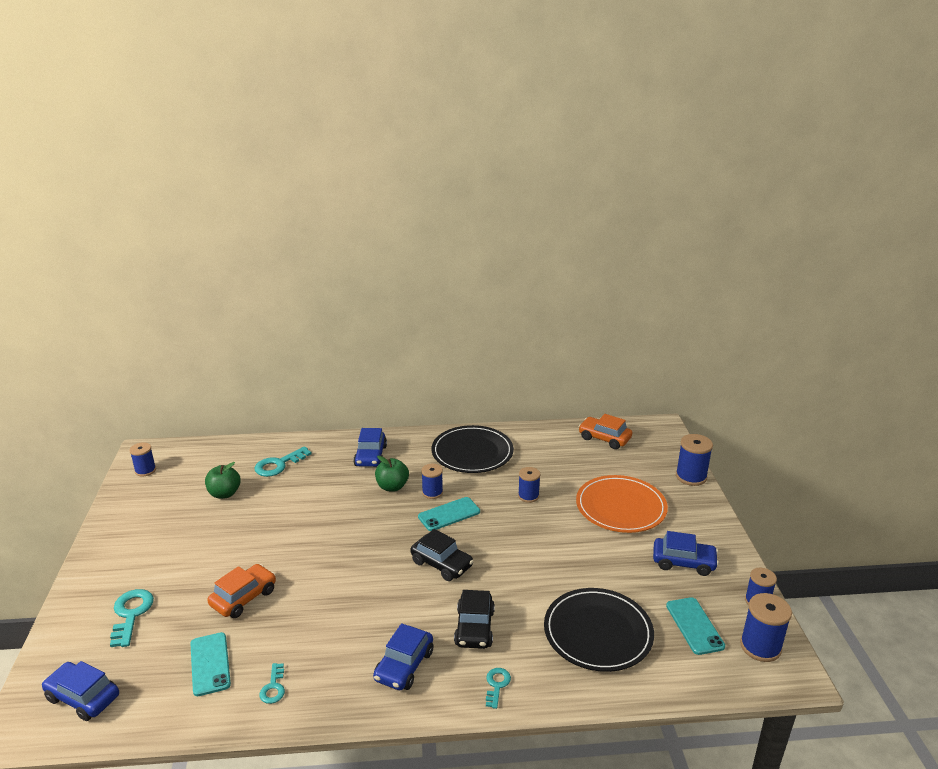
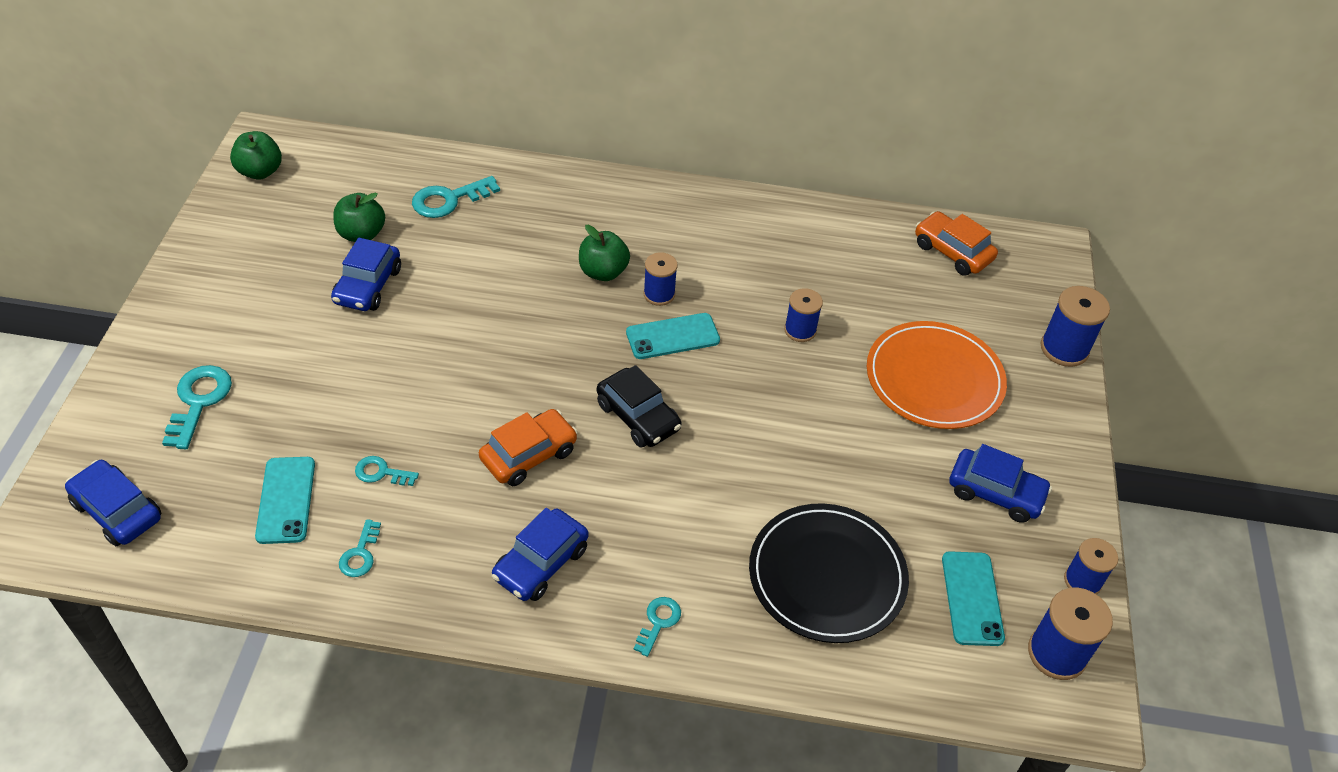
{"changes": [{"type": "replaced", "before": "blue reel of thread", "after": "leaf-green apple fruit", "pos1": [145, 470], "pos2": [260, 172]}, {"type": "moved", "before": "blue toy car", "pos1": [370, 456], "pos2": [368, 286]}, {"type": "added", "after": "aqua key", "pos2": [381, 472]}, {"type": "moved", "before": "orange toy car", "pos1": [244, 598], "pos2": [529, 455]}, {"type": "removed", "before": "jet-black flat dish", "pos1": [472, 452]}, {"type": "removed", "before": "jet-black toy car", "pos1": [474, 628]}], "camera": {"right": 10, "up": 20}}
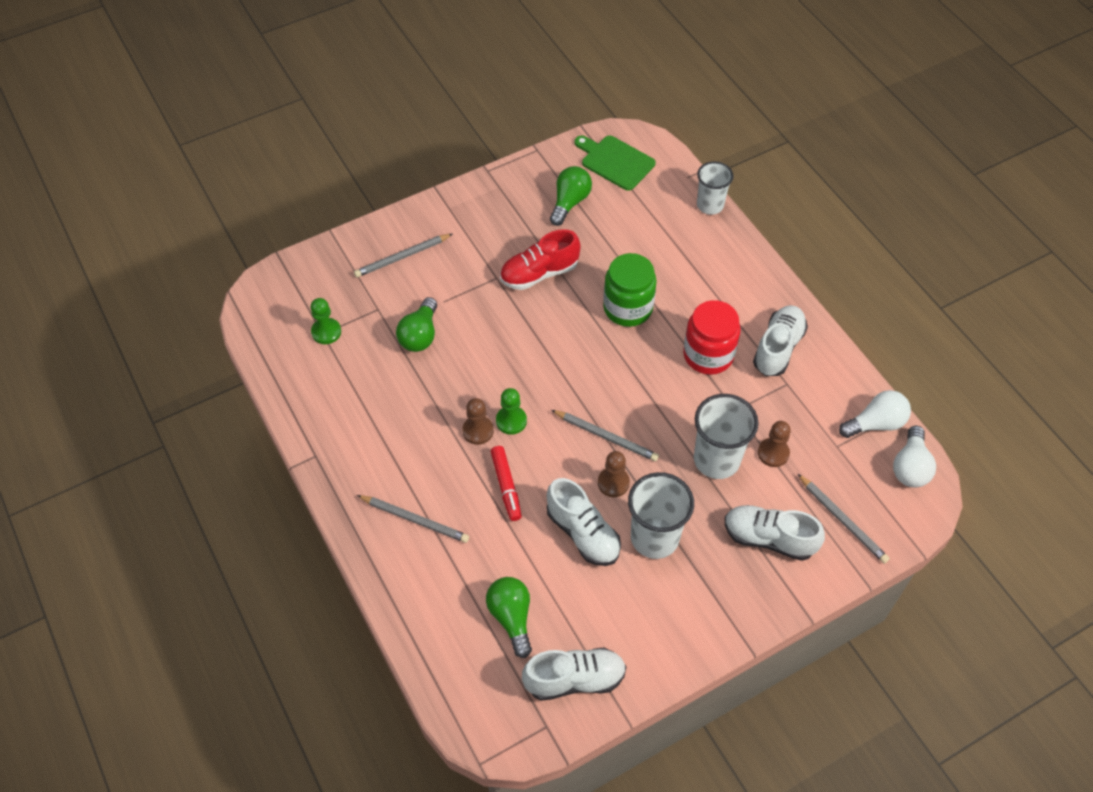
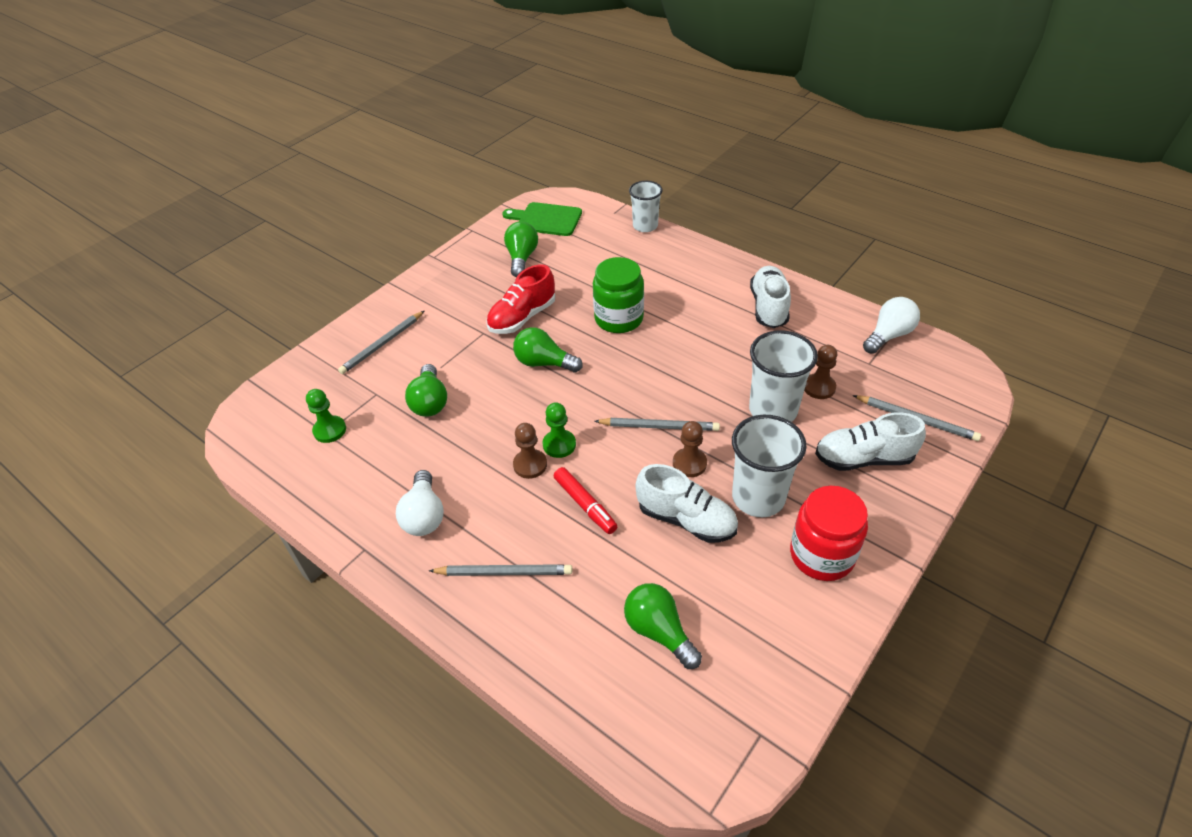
{"changes": [{"type": "moved", "before": "snow-white bulb", "pos1": [910, 467], "pos2": [424, 515]}, {"type": "added", "after": "leaf-green bulb", "pos2": [544, 363]}, {"type": "moved", "before": "crimson jar", "pos1": [708, 355], "pos2": [822, 555]}, {"type": "removed", "before": "snow-white lace-up shoe", "pos1": [575, 679]}], "camera": {"right": -20, "up": -10}}
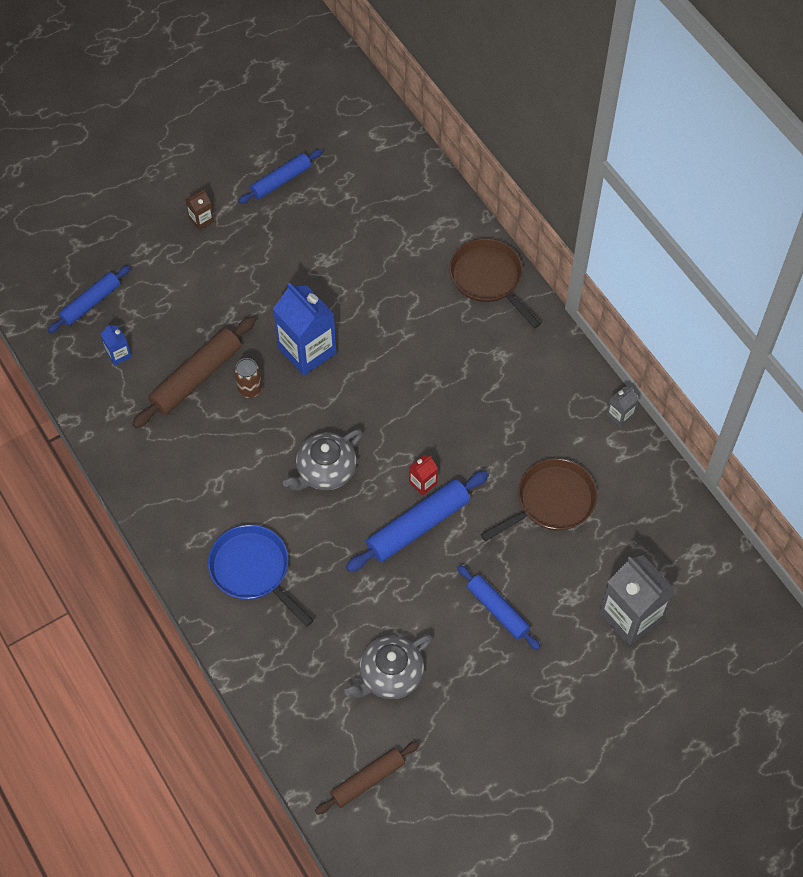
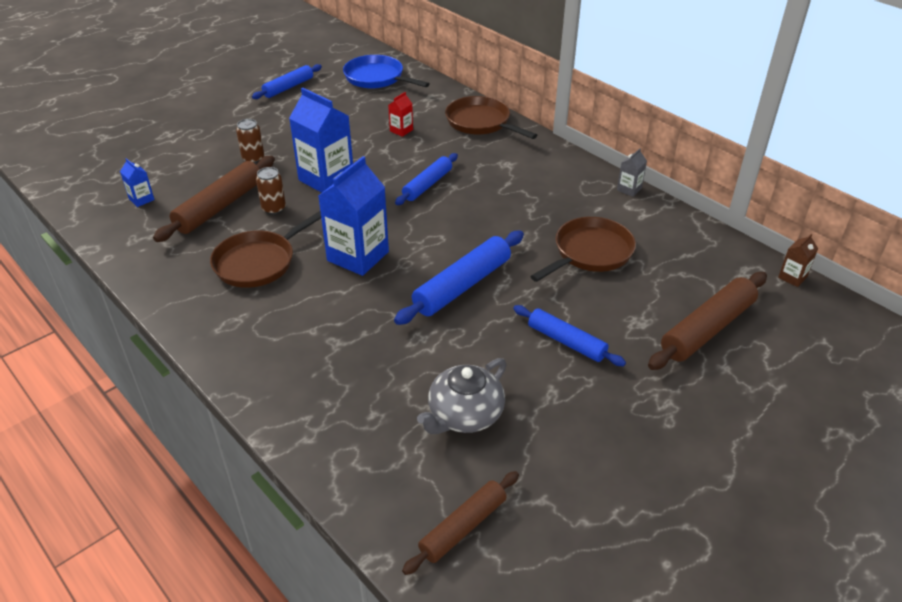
{"changes": [{"type": "added", "after": "dark brown pan", "pos2": [259, 262]}, {"type": "added", "after": "dark brown soda can", "pos2": [253, 158]}, {"type": "replaced", "before": "gray china teapot", "after": "blue carton", "pos1": [325, 471], "pos2": [358, 256]}, {"type": "moved", "before": "blue pan", "pos1": [253, 570], "pos2": [377, 78]}, {"type": "moved", "before": "crimson carton", "pos1": [423, 483], "pos2": [401, 130]}, {"type": "moved", "before": "blue rolling pin", "pos1": [90, 303], "pos2": [427, 185]}, {"type": "replaced", "before": "gray carton", "after": "dark brown rolling pin", "pos1": [630, 616], "pos2": [707, 329]}, {"type": "moved", "before": "dark brown carton", "pos1": [201, 220], "pos2": [792, 277]}], "camera": {"right": -10, "up": -20}}
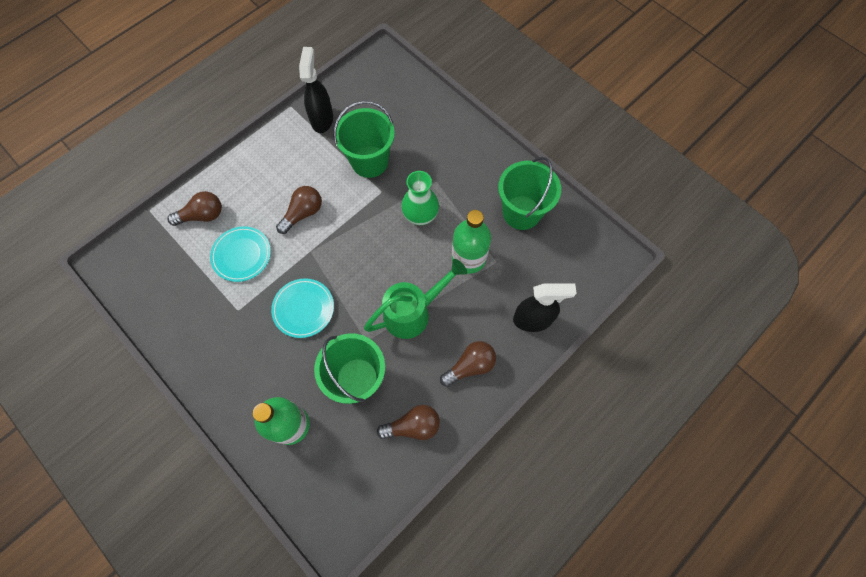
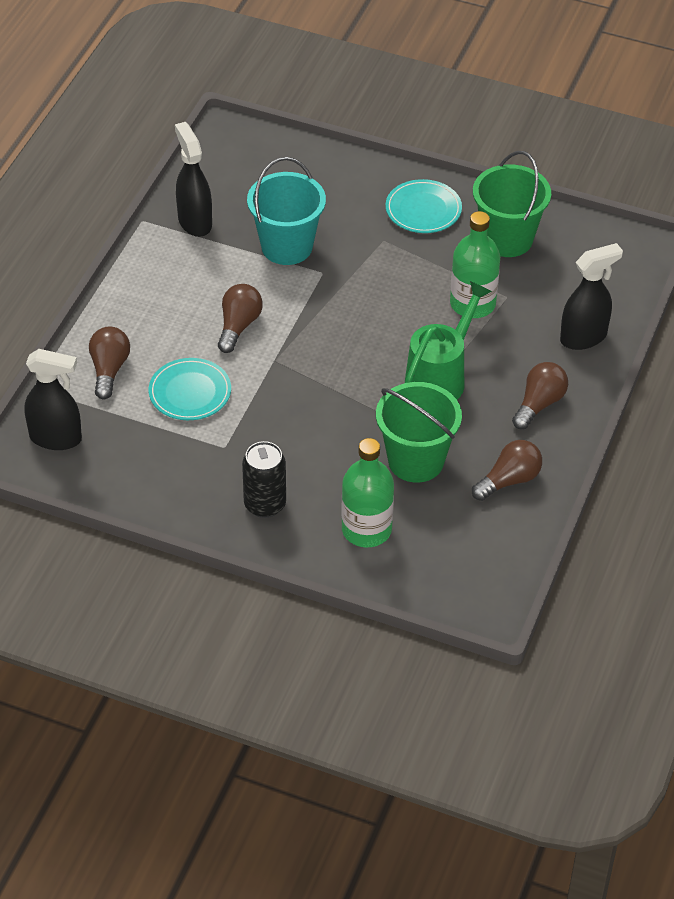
{"changes": [{"type": "added", "after": "jet-black spray cleaner", "pos2": [56, 438]}, {"type": "turned", "before": "dark brown bulb", "pos1": [202, 215], "pos2": [109, 370], "turn": -45}, {"type": "added", "after": "jet-black soda can", "pos2": [265, 504]}, {"type": "recoloured", "before": "leaf-green bucket", "after": "aqua bucket", "pos1": [369, 161], "pos2": [287, 246]}, {"type": "moved", "before": "aqua flat dish", "pos1": [303, 309], "pos2": [423, 210]}, {"type": "removed", "before": "leaf-green flower vase", "pos1": [420, 216]}], "camera": {"right": -25, "up": -20}}
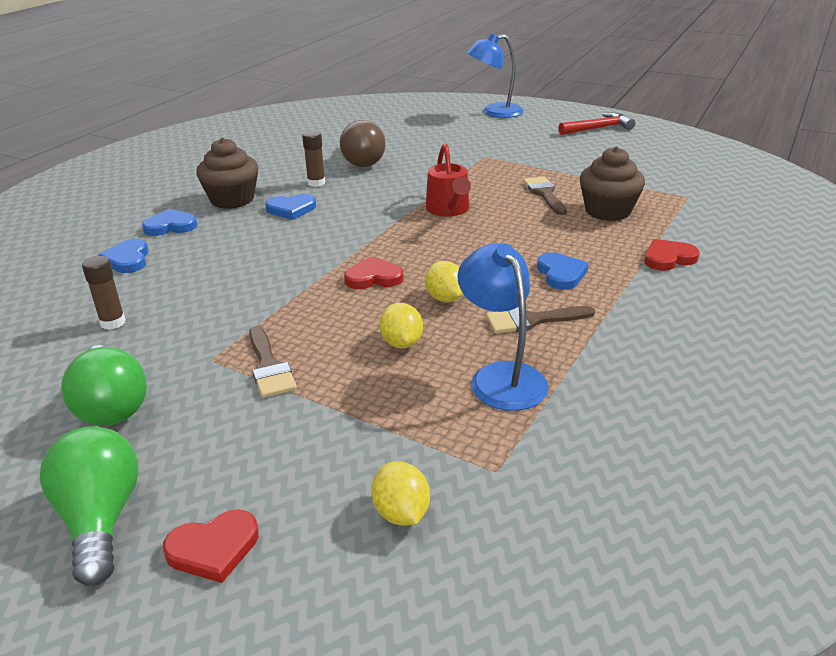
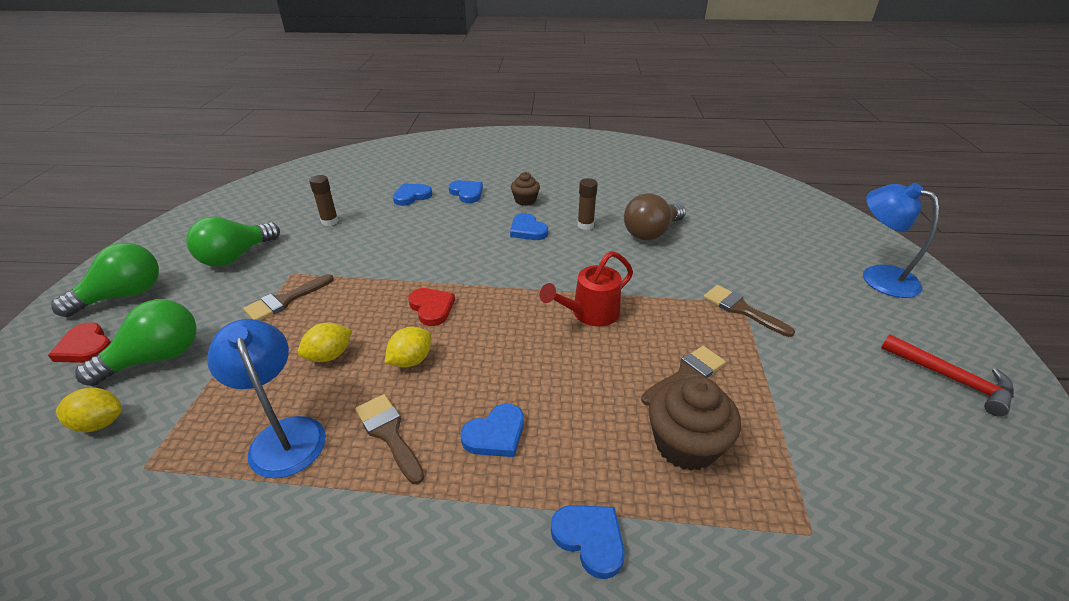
{"changes": [{"type": "turned", "before": "yellow lemon", "pos1": [401, 513], "pos2": [100, 423], "turn": 45}, {"type": "added", "after": "leaf-green bulb", "pos2": [157, 358]}, {"type": "turned", "before": "blue desk lamp", "pos1": [501, 376], "pos2": [284, 434], "turn": -75}, {"type": "resized", "before": "dark brown fairy cake", "pos1": [232, 199], "pos2": [525, 200], "scale": 0.58}, {"type": "recoloured", "before": "crimson heart shape", "after": "blue heart shape", "pos1": [668, 258], "pos2": [590, 539]}, {"type": "added", "after": "dark brown paint brush", "pos2": [741, 309]}], "camera": {"right": 65, "up": 5}}
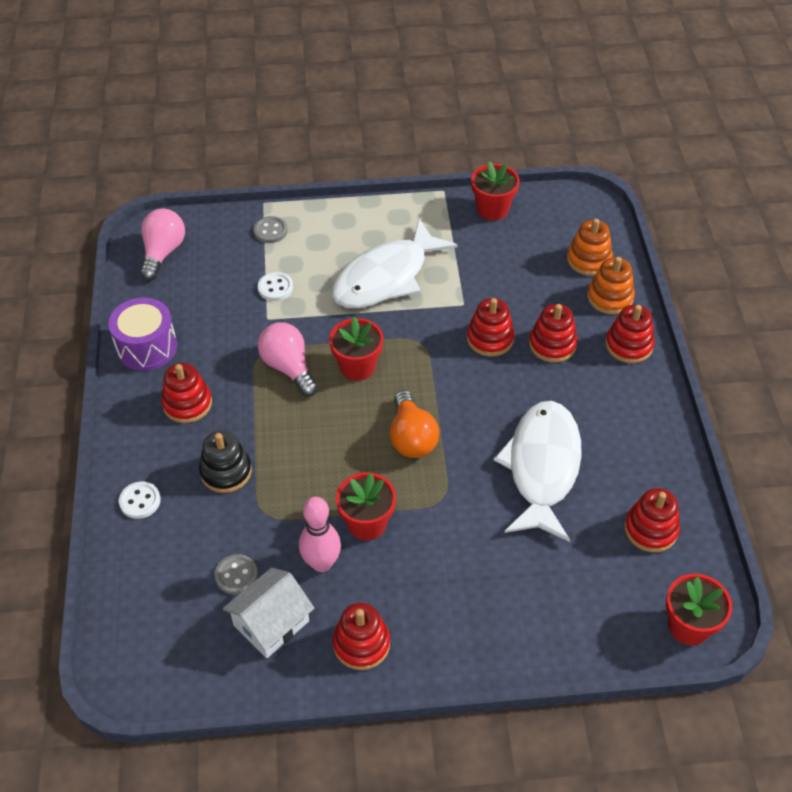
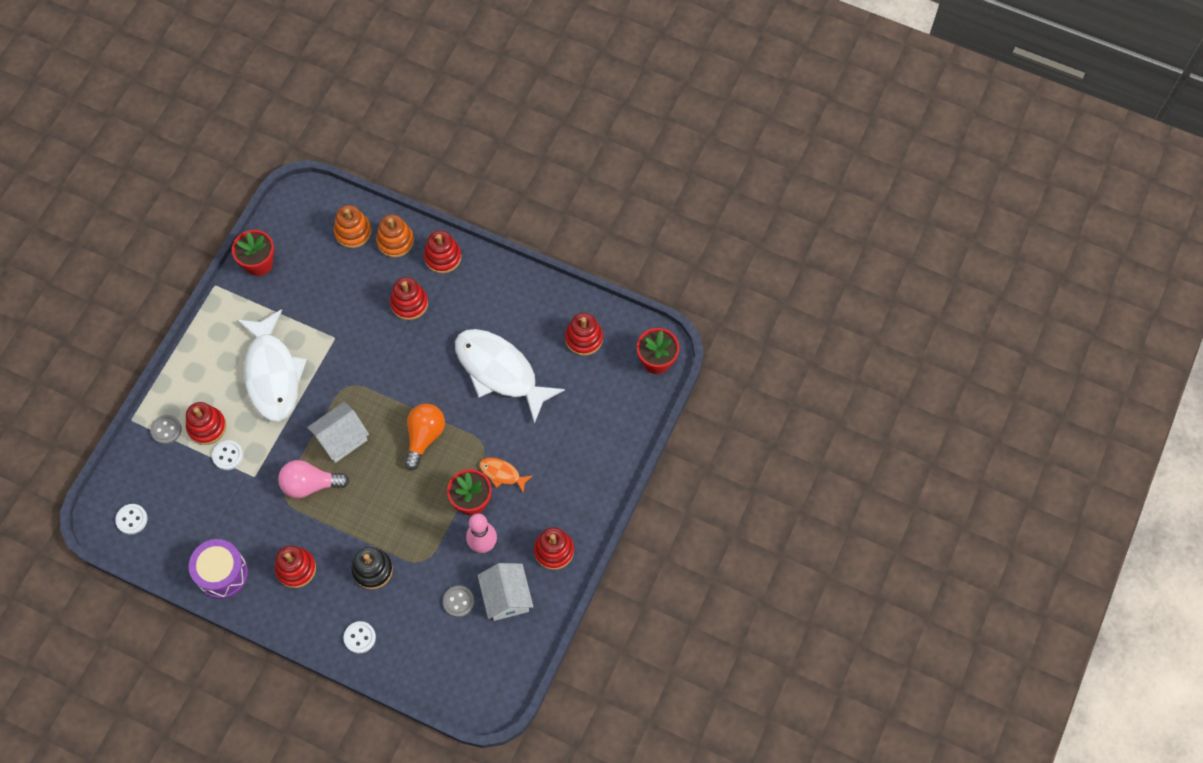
{"changes": [{"type": "replaced", "before": "rose-pink bulb", "after": "snow-white button", "pos1": [163, 252], "pos2": [132, 519]}, {"type": "moved", "before": "crimson stacking rings", "pos1": [490, 339], "pos2": [207, 427]}, {"type": "replaced", "before": "crimson plant pot", "after": "snow-white house", "pos1": [357, 367], "pos2": [341, 438]}, {"type": "turned", "before": "orange bulb", "pos1": [411, 437], "pos2": [424, 437], "turn": -90}, {"type": "added", "after": "orange toy fish", "pos2": [502, 474]}], "camera": {"right": -60, "up": 15}}
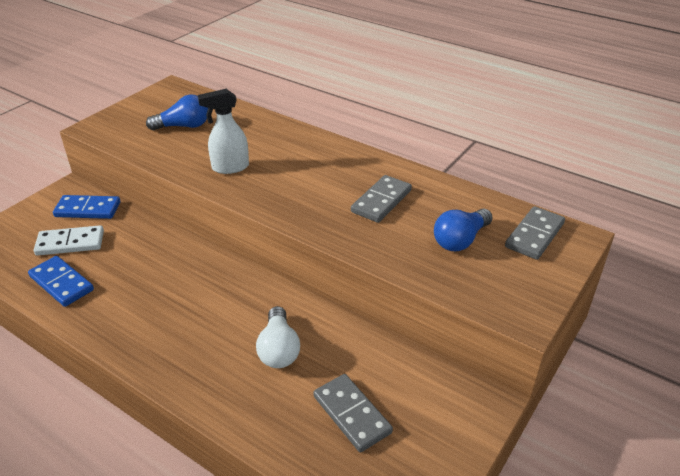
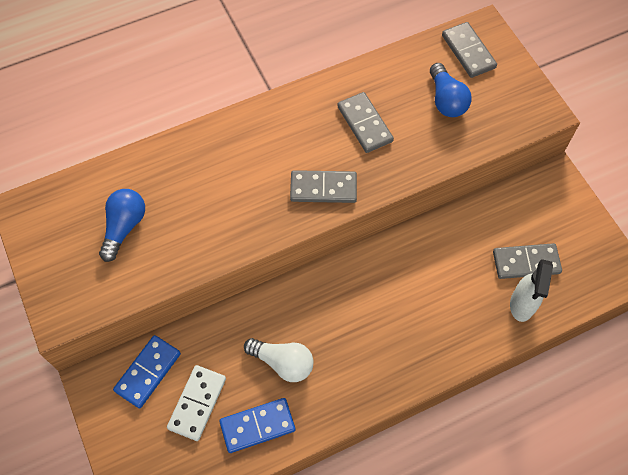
{"changes": [{"type": "moved", "before": "snow-white bulb", "pos1": [279, 349], "pos2": [283, 362]}, {"type": "added", "after": "gray domino tile", "pos2": [323, 188]}, {"type": "moved", "before": "snow-white spray cleaner", "pos1": [230, 167], "pos2": [522, 305]}], "camera": {"right": -60, "up": 25}}
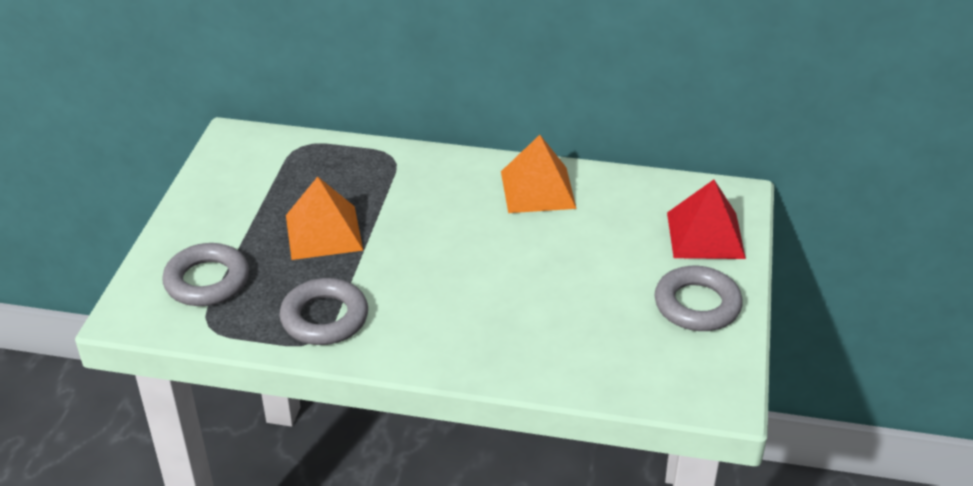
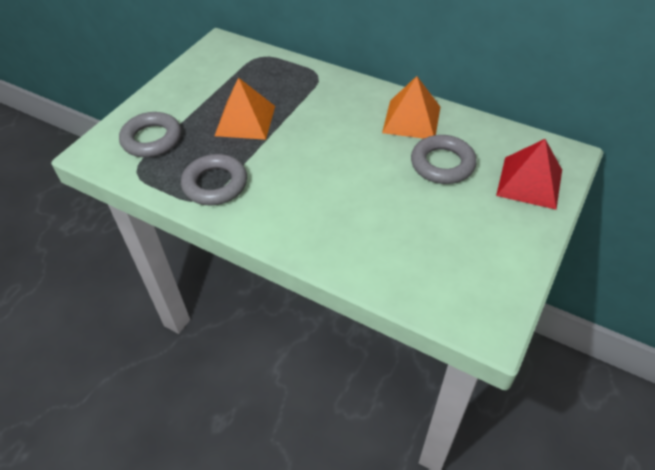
{"changes": [{"type": "moved", "before": "gray ring", "pos1": [697, 305], "pos2": [442, 164]}], "camera": {"right": 20, "up": 10}}
